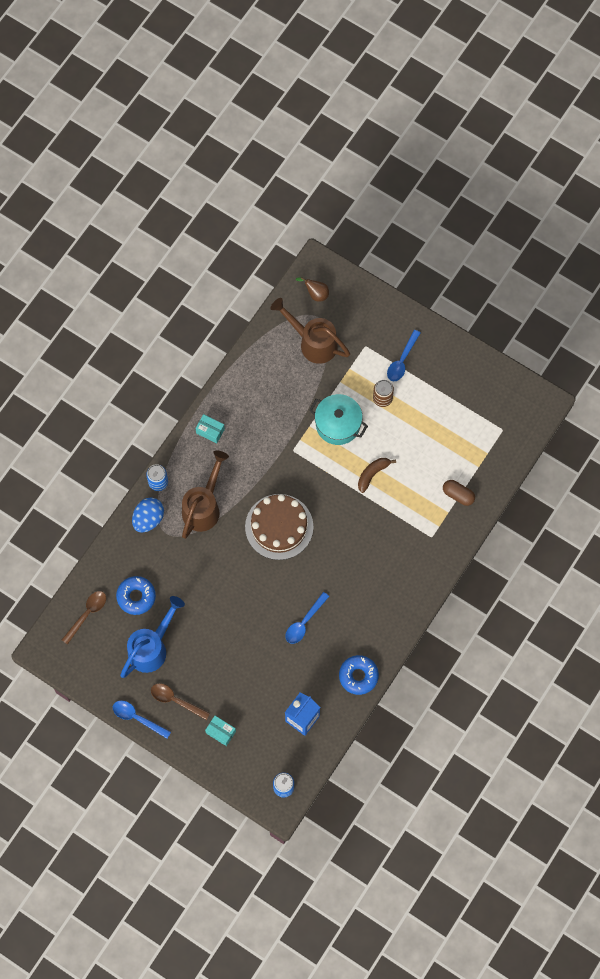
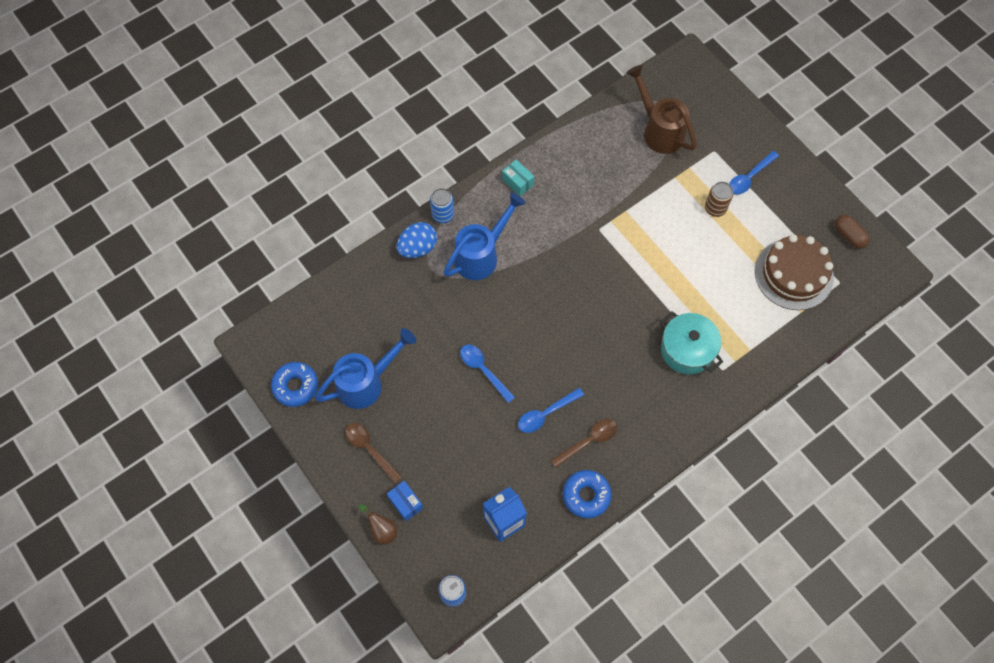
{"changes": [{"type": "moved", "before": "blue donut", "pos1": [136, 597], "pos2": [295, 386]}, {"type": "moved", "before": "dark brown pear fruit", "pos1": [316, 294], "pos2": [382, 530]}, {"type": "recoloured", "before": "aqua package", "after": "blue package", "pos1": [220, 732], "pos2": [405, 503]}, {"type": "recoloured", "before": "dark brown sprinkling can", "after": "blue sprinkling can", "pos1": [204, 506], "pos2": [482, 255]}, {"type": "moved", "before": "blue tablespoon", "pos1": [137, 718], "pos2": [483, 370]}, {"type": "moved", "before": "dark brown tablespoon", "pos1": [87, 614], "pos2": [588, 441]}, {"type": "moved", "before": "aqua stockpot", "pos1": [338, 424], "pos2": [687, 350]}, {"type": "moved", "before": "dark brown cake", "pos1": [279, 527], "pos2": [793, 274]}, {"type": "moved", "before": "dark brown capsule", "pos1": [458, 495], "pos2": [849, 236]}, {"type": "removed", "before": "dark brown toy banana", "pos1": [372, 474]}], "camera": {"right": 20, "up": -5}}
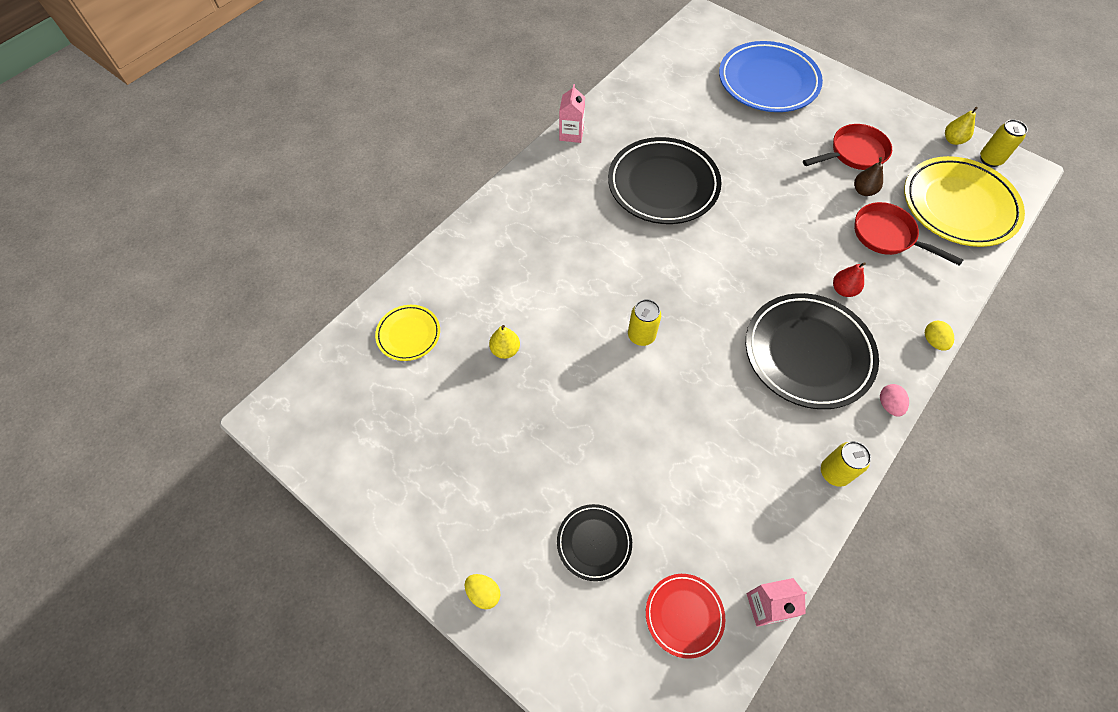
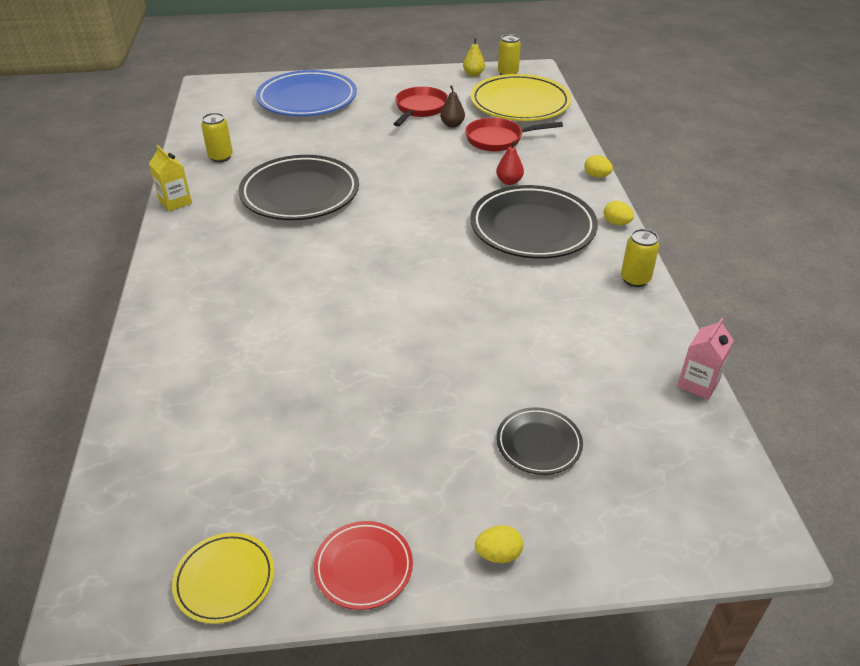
{"changes": [{"type": "recoloured", "before": "rose-pink carton", "after": "yellow carton", "pos1": [571, 134], "pos2": [175, 202]}, {"type": "moved", "before": "yellow flat dish", "pos1": [408, 334], "pos2": [225, 580]}, {"type": "moved", "before": "yellow soda can", "pos1": [641, 336], "pos2": [220, 157]}, {"type": "moved", "before": "crimson flat dish", "pos1": [684, 615], "pos2": [363, 567]}, {"type": "recoloured", "before": "rose-pink egg", "after": "yellow egg", "pos1": [888, 405], "pos2": [616, 223]}, {"type": "removed", "before": "yellow pear fruit", "pos1": [505, 350]}], "camera": {"right": -45, "up": -20}}
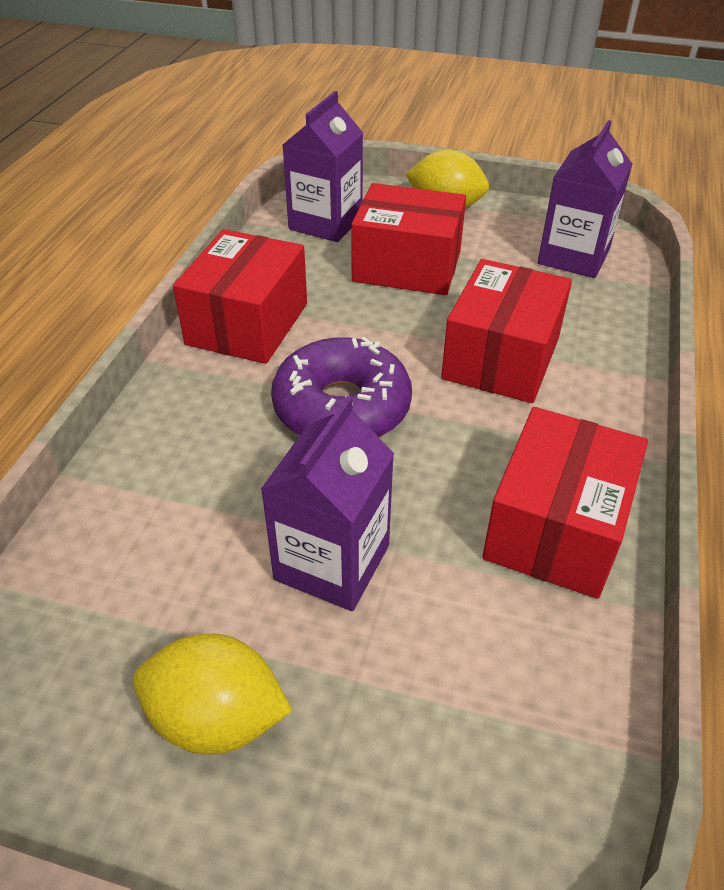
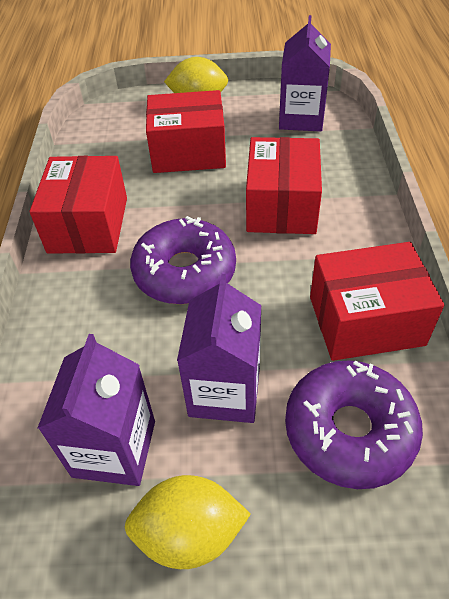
{"changes": [{"type": "moved", "before": "royal purple carton", "pos1": [325, 223], "pos2": [114, 448]}, {"type": "added", "after": "royal purple donut", "pos2": [349, 431]}, {"type": "turned", "before": "crimson package", "pos1": [556, 528], "pos2": [366, 320], "turn": 75}], "camera": {"right": -15, "up": 5}}
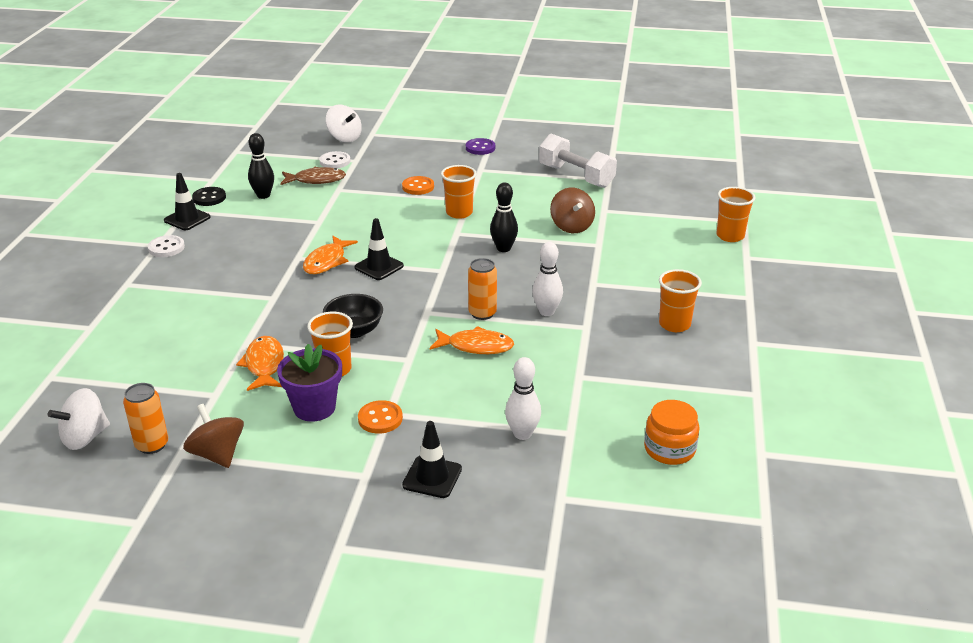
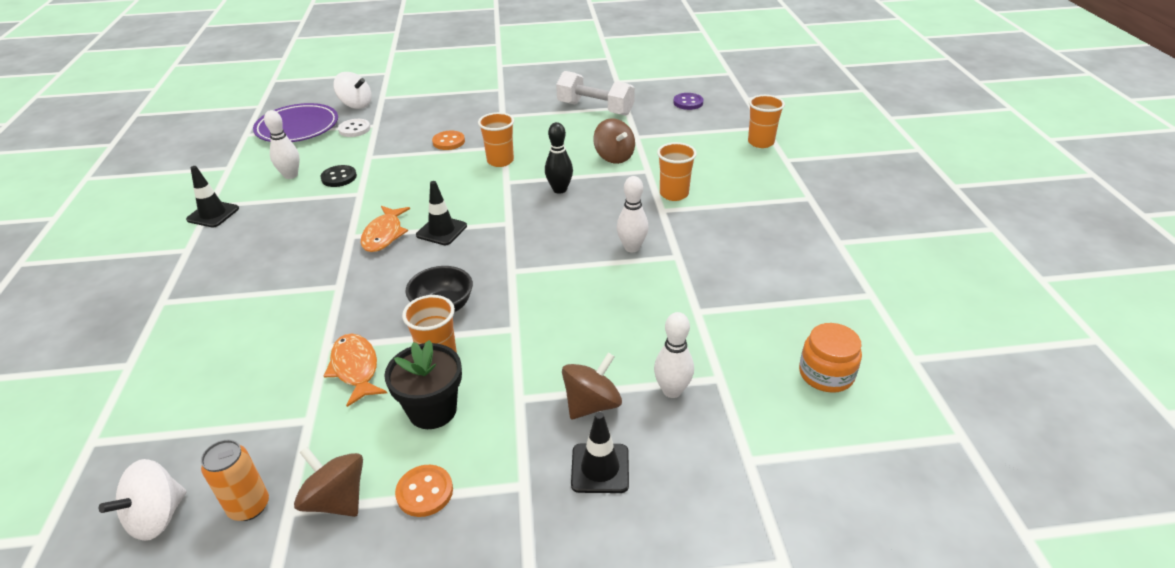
{"changes": [{"type": "added", "after": "royal purple flat dish", "pos2": [297, 128]}, {"type": "recoloured", "before": "jet-black bowling pin", "after": "snow-white bowling pin", "pos1": [263, 195], "pos2": [291, 175]}, {"type": "moved", "before": "jet-black button", "pos1": [209, 198], "pos2": [339, 177]}, {"type": "recoloured", "before": "royal purple plant pot", "after": "jet-black plant pot", "pos1": [314, 408], "pos2": [432, 410]}, {"type": "moved", "before": "orange button", "pos1": [380, 419], "pos2": [425, 492]}, {"type": "added", "after": "dark brown toy top", "pos2": [592, 404]}, {"type": "moved", "before": "orange cup", "pos1": [674, 324], "pos2": [674, 194]}, {"type": "moved", "before": "royal purple button", "pos1": [480, 148], "pos2": [688, 102]}, {"type": "removed", "before": "snow-white button", "pos1": [166, 248]}, {"type": "removed", "before": "dark brown toy fish", "pos1": [316, 180]}, {"type": "removed", "before": "orange toy fish", "pos1": [476, 346]}, {"type": "removed", "before": "orange soda can", "pos1": [482, 313]}], "camera": {"right": -15, "up": 5}}
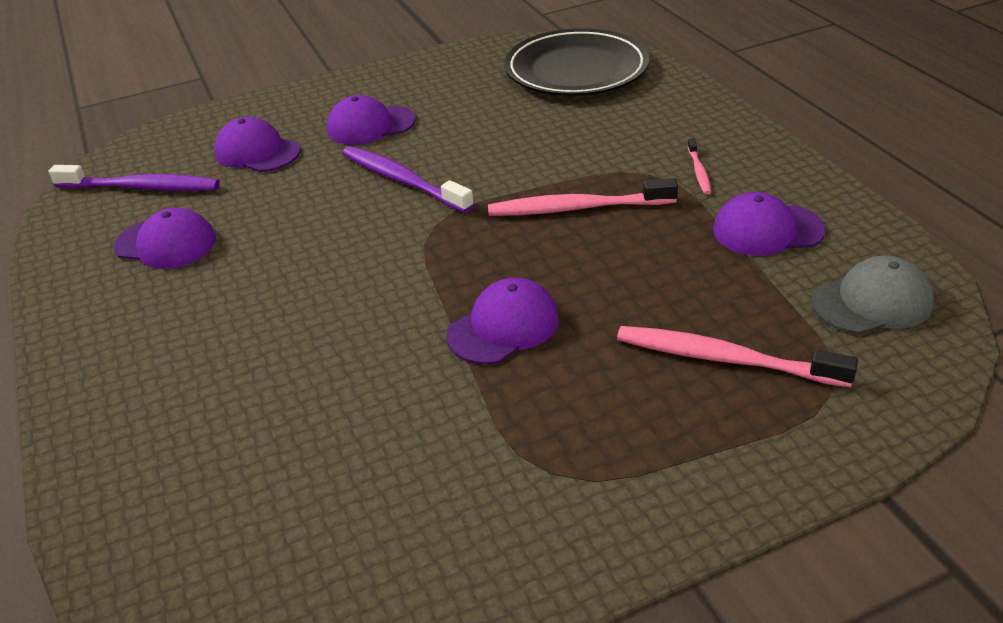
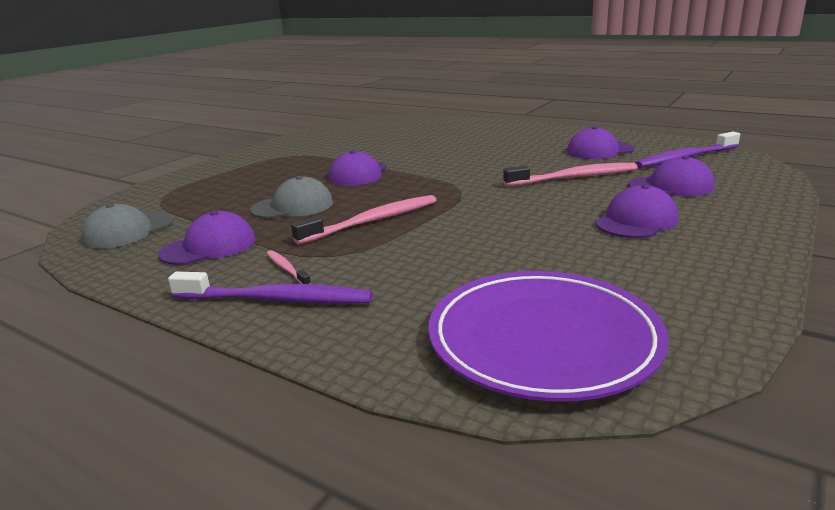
{"changes": [{"type": "moved", "before": "royal purple tooth brush", "pos1": [403, 180], "pos2": [276, 299]}, {"type": "added", "after": "gray baseball cap", "pos2": [293, 206]}, {"type": "recoloured", "before": "jet-black flat dish", "after": "royal purple flat dish", "pos1": [576, 70], "pos2": [543, 339]}, {"type": "moved", "before": "rose-pink tooth brush", "pos1": [725, 359], "pos2": [574, 177]}], "camera": {"right": 145, "up": -15}}
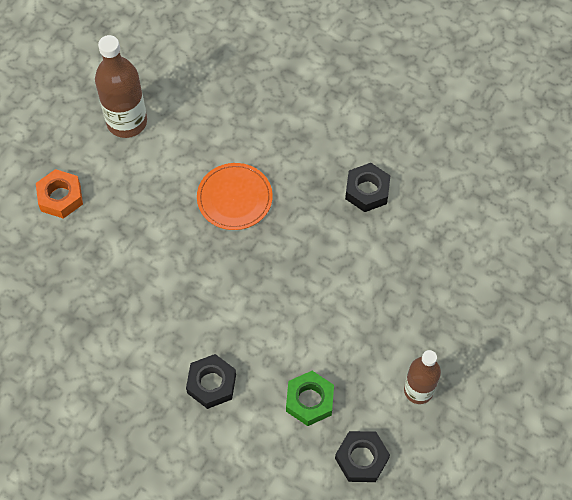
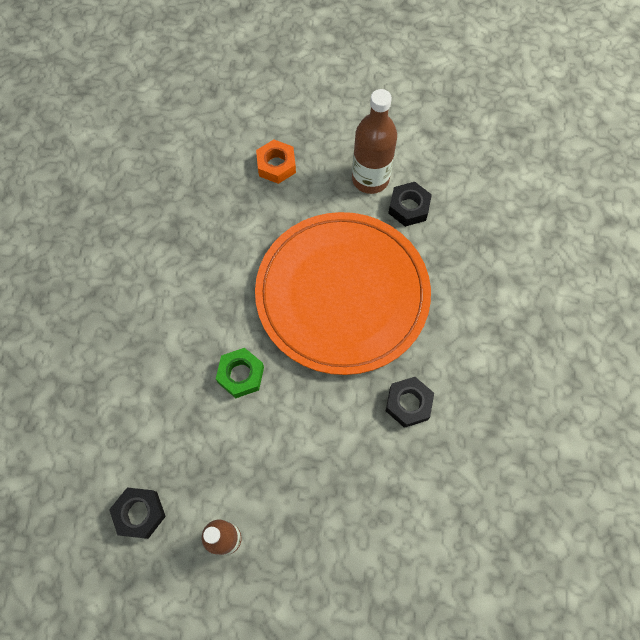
{"changes": [{"type": "moved", "before": "leaf-green hexagon nut", "pos1": [309, 401], "pos2": [241, 375]}, {"type": "resized", "before": "orange flat dish", "pos1": [234, 198], "pos2": [342, 294], "scale": 2.39}, {"type": "moved", "before": "jet-black hexagon nut", "pos1": [211, 384], "pos2": [409, 207]}], "camera": {"right": 65, "up": 5}}
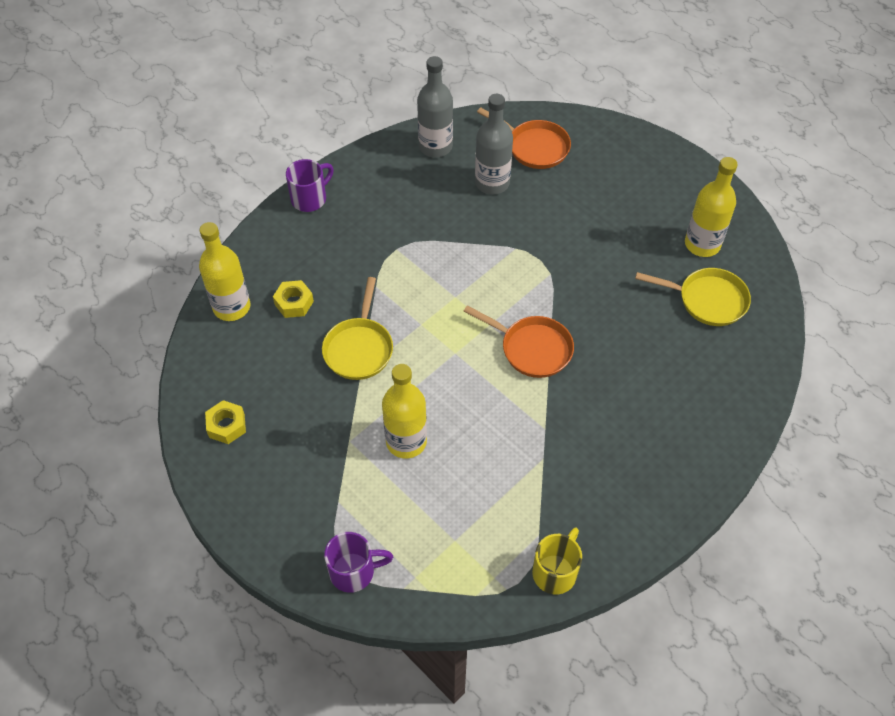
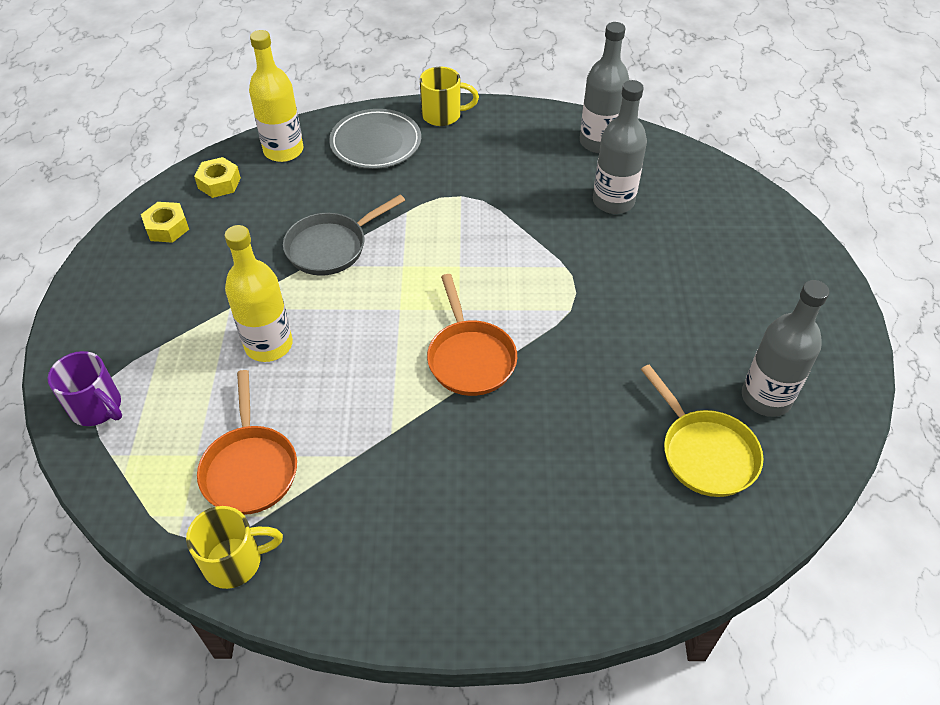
{"changes": [{"type": "moved", "before": "yellow hexagon nut", "pos1": [294, 303], "pos2": [219, 183]}, {"type": "moved", "before": "orange pan", "pos1": [534, 147], "pos2": [250, 468]}, {"type": "recoloured", "before": "yellow pan", "after": "gray pan", "pos1": [359, 348], "pos2": [331, 247]}, {"type": "added", "after": "gray flat dish", "pos2": [375, 142]}, {"type": "recoloured", "before": "royal purple mug", "after": "yellow mug", "pos1": [310, 198], "pos2": [443, 115]}, {"type": "recoloured", "before": "yellow flask", "after": "gray flask", "pos1": [702, 244], "pos2": [766, 398]}], "camera": {"right": 45, "up": -5}}
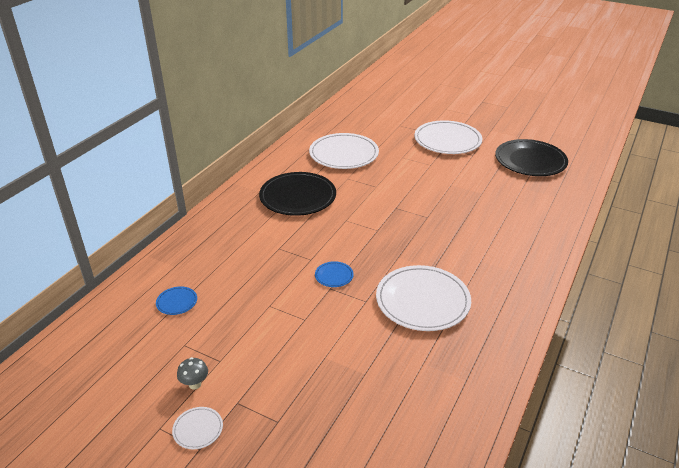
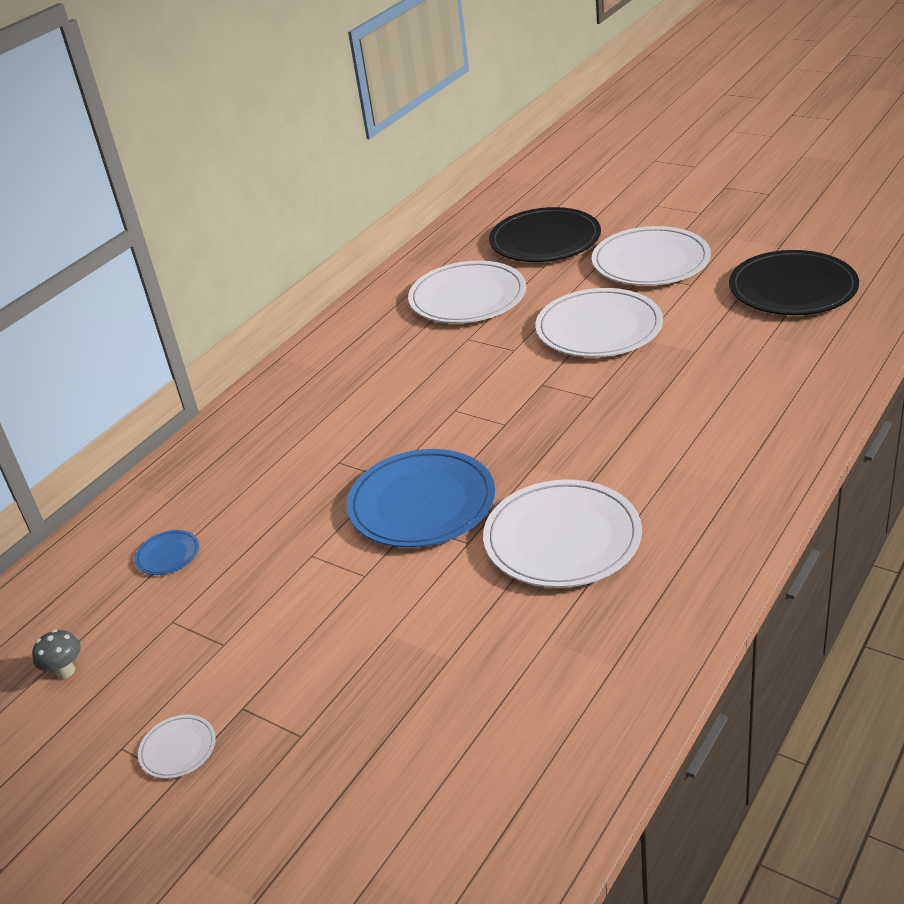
{"changes": [{"type": "moved", "before": "gray fungus", "pos1": [195, 384], "pos2": [65, 671]}, {"type": "resized", "before": "blue flat dish", "pos1": [334, 275], "pos2": [421, 503], "scale": 2.32}, {"type": "moved", "before": "jet-black flat dish", "pos1": [298, 196], "pos2": [545, 240]}, {"type": "added", "after": "snow-white flat dish", "pos2": [599, 328]}], "camera": {"right": 10, "up": 0}}
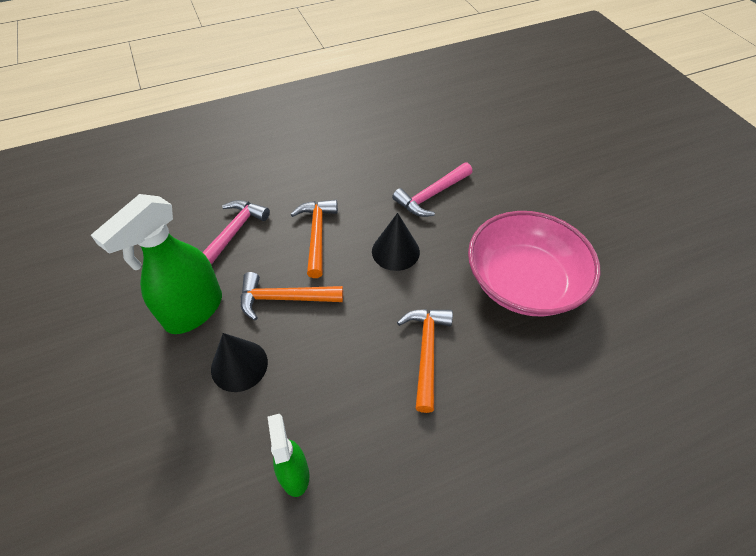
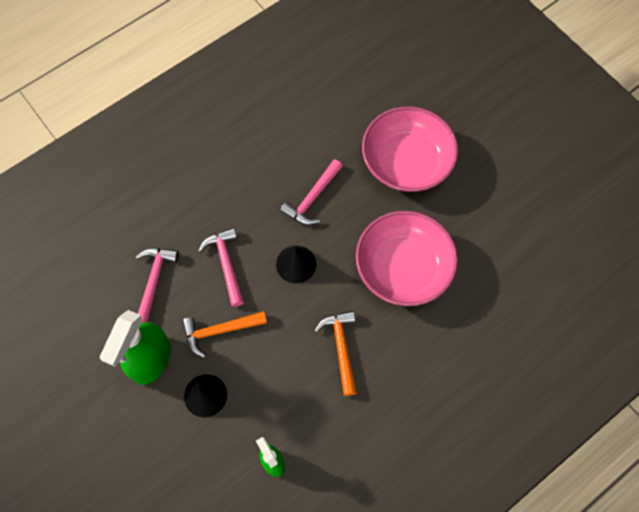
{"changes": [{"type": "recoloured", "before": "orange hammer", "after": "rose-pink hammer", "pos1": [317, 235], "pos2": [226, 264]}, {"type": "added", "after": "rose-pink bowl", "pos2": [406, 162]}], "camera": {"right": -15, "up": 15}}
